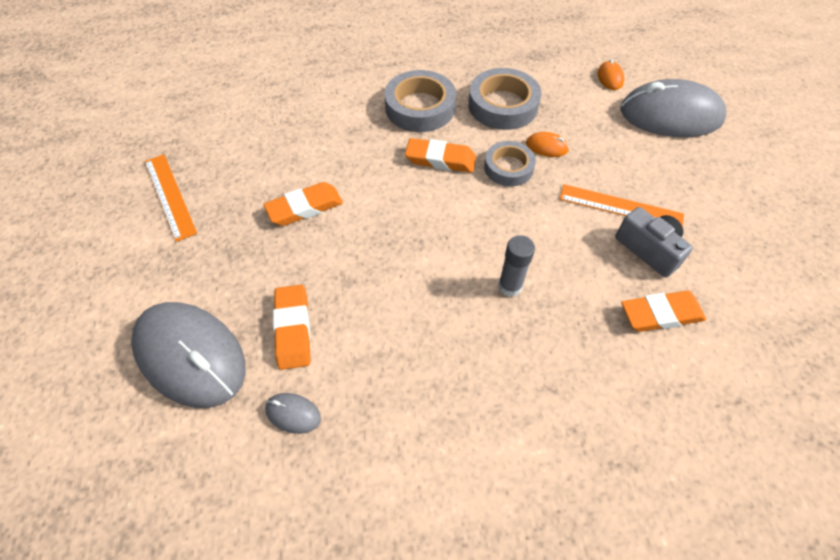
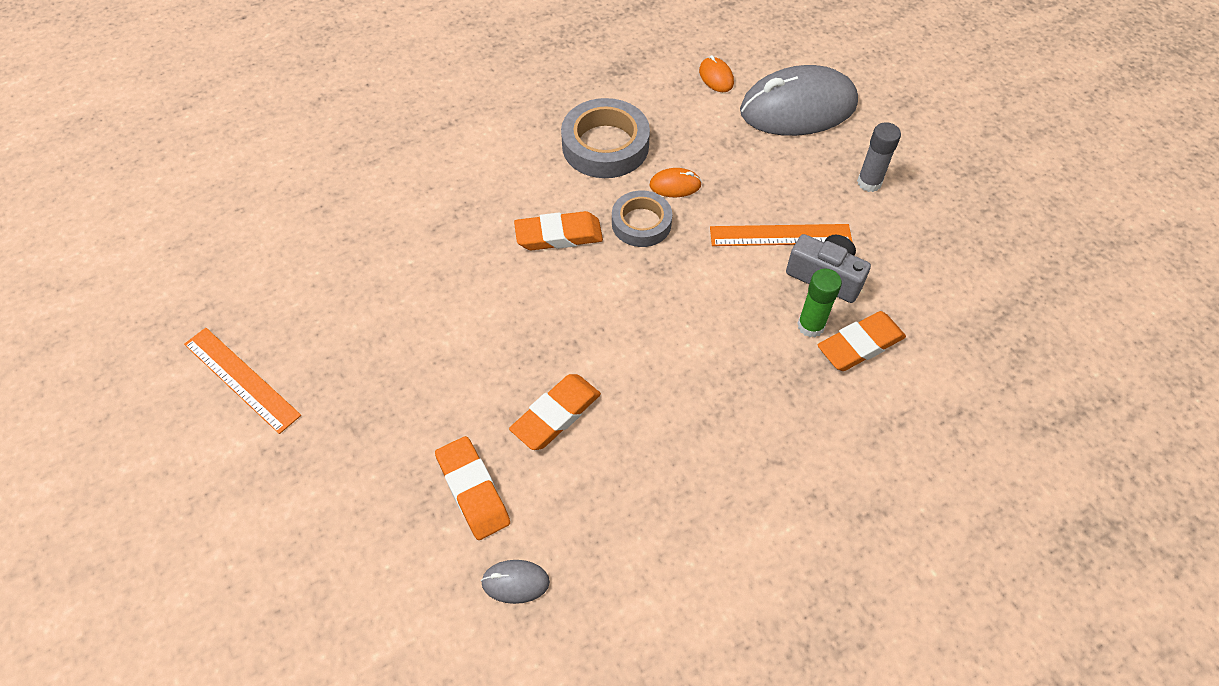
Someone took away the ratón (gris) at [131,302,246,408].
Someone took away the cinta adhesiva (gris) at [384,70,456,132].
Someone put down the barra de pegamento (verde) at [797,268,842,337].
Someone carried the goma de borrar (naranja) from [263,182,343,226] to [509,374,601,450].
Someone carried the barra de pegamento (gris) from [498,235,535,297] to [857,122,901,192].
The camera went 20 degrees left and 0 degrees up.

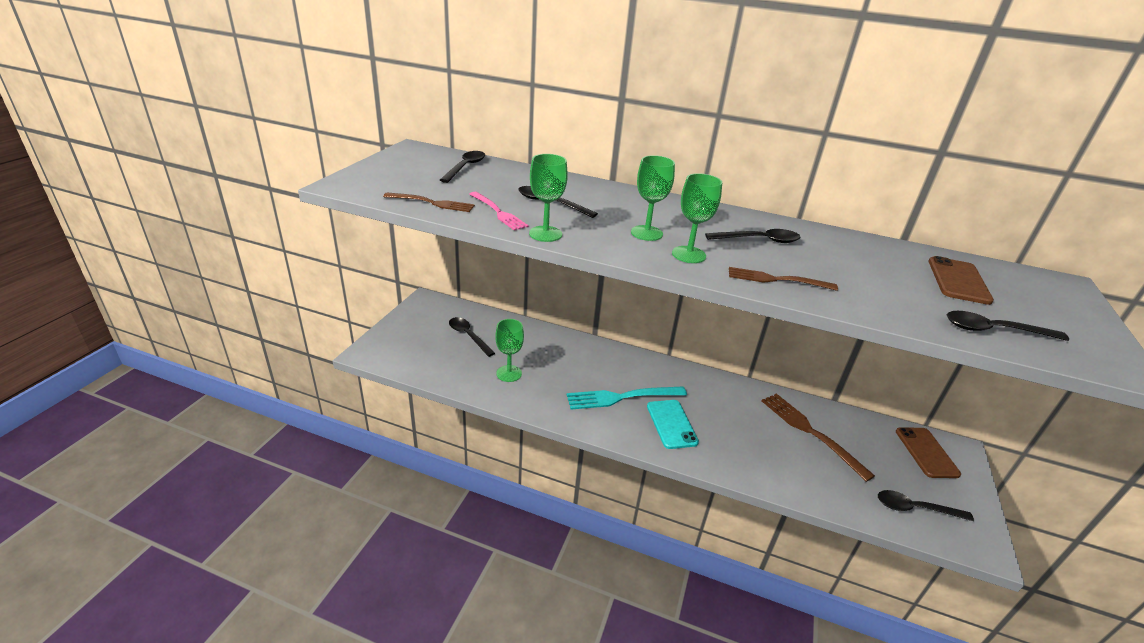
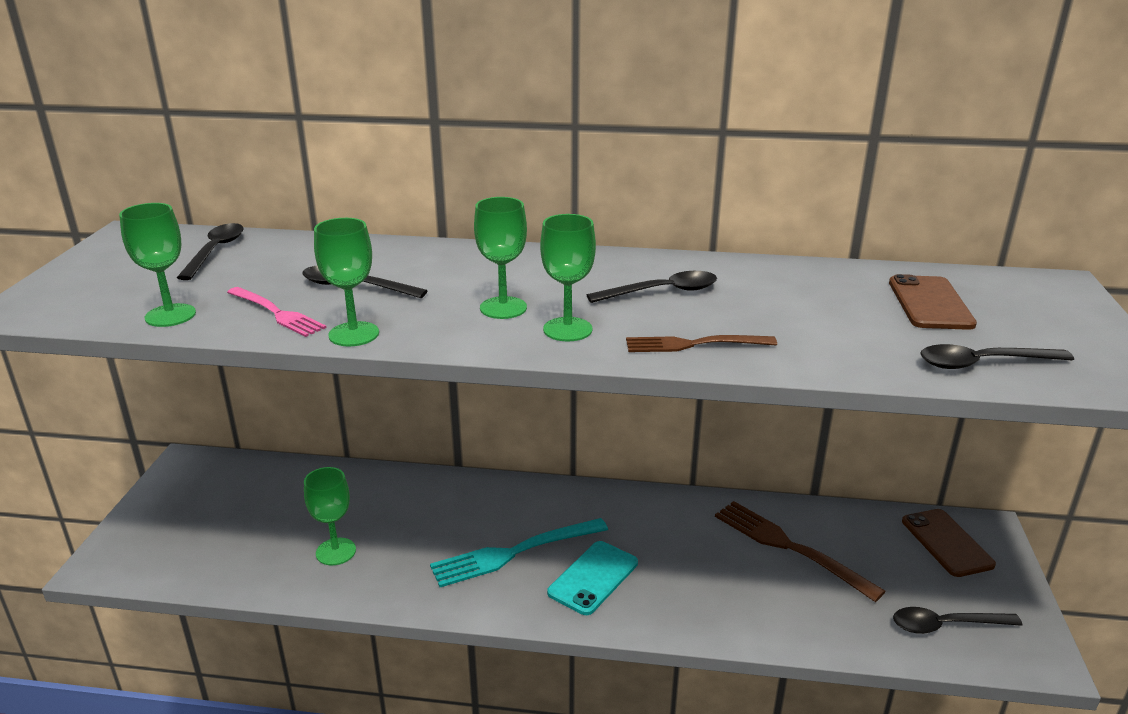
Someone took away the cuchara (negro) at [449,317,495,357].
Someone swapped the tenedor (marrón) at [383,192,475,212] for the copa (verde) at [119,203,196,327].
Someone rotated the móvil (turquesa) at [647,400,699,449] by 60 degrees clockwise.
The camera went 10 degrees left and 5 degrees down.

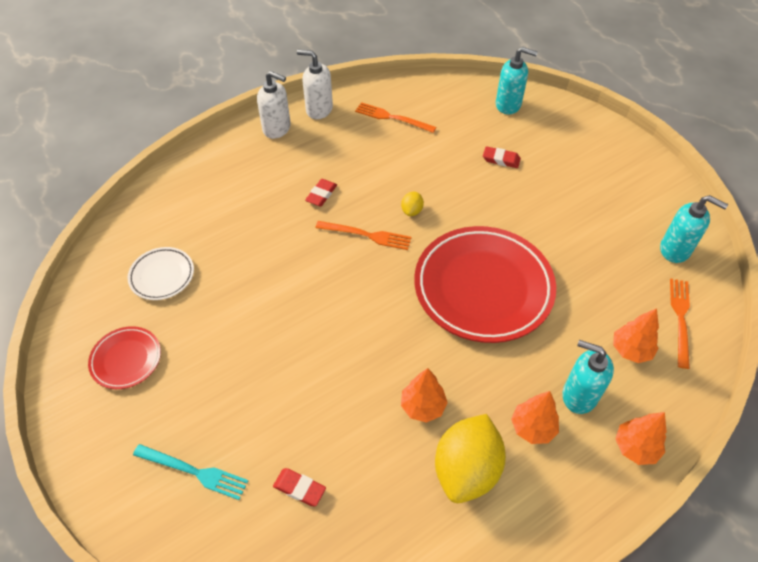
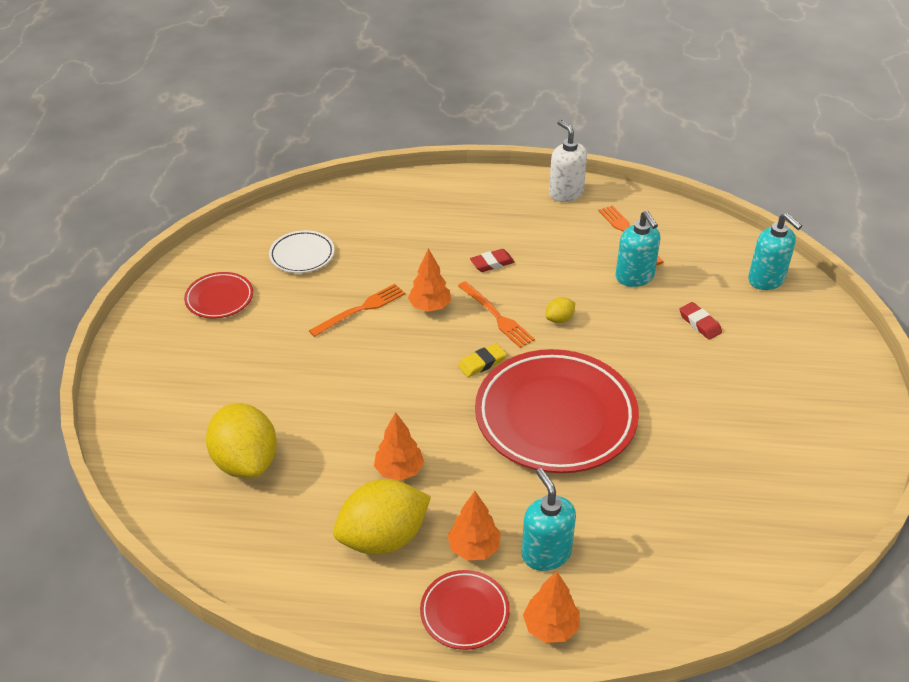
Someone took away the tenedor (turquesa) at [133,444,248,500].
Someone took away the dispensador de jabón (blanco) at [257,71,291,139].
Someone put down the plato (rojo) at [420,570,510,650].
Someone put down the goma de borrar (amarillo) at [458,343,507,377].
Someone carried the árbol (naranja) from [613,308,659,363] to [408,248,451,312].
Someone carried the dispensador de jabón (turquesa) from [660,195,728,263] to [616,211,660,287].
Someone carried the tenedor (naranja) from [670,279,690,369] to [309,284,405,337].
Someone swapped the goma de borrar (rojo) at [273,468,326,506] for the limón (amarillo) at [206,403,277,478].
The camera went 40 degrees right and 10 degrees down.

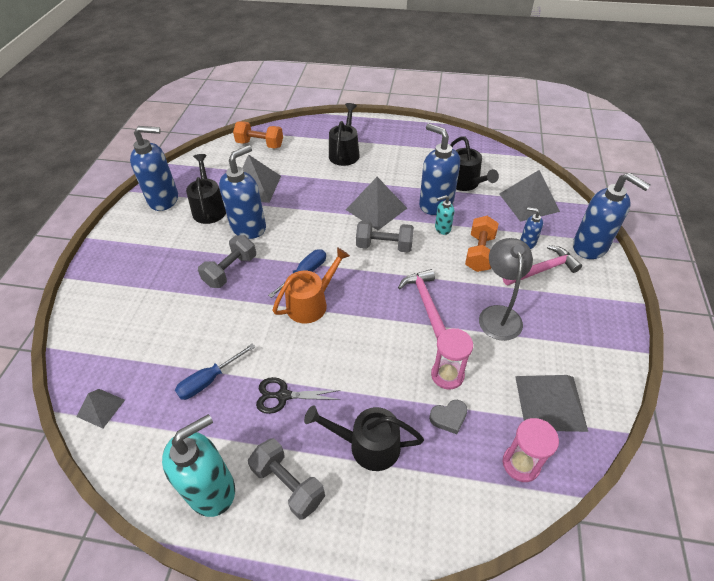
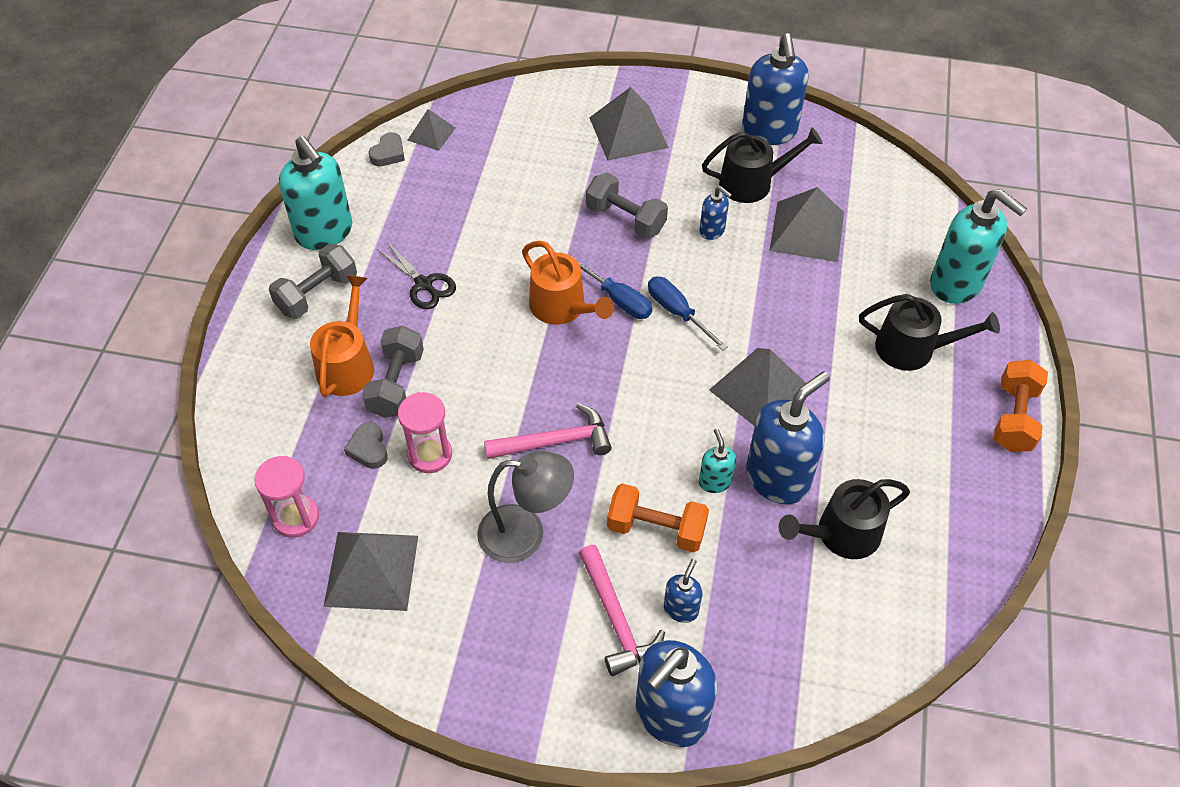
Someone put down the corazón (gris) at [369,132,405,166].
Someone put down the dispensador de jabón (turquesa) at [930,189,1027,304].
Someone carried the destornillador (azul) from [175,343,255,400] to [648,277,728,351].
Someone carried the mancuerna (naranja) from [233,121,283,148] to [993,360,1048,452].
Someone carried the mancuerna (gris) from [356,221,414,253] to [362,326,424,418].
Someone carried the pirámide (gris) from [499,170,560,222] to [589,87,669,161].
Someone repainted the regadera (negro) at [304,405,424,471], which became the regadera (naranja) at [310,275,374,397].
Someone rotated the tijeras (negro) at [256,377,341,414] by 135 degrees clockwise.
Someone scaled the dispensador de jabón (azul) at [219,145,266,239] by 0.49.
The camera went 90 degrees right and 5 degrees up.

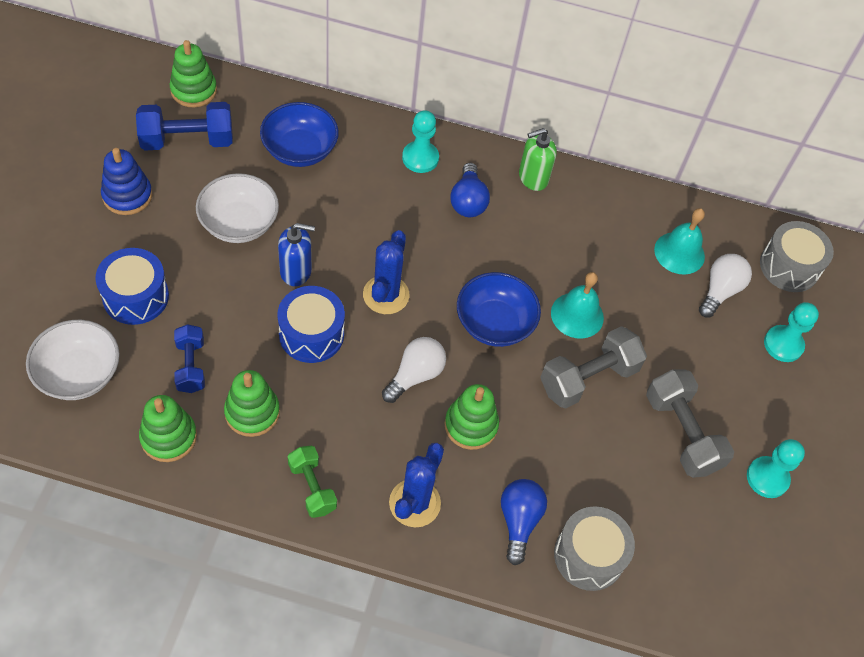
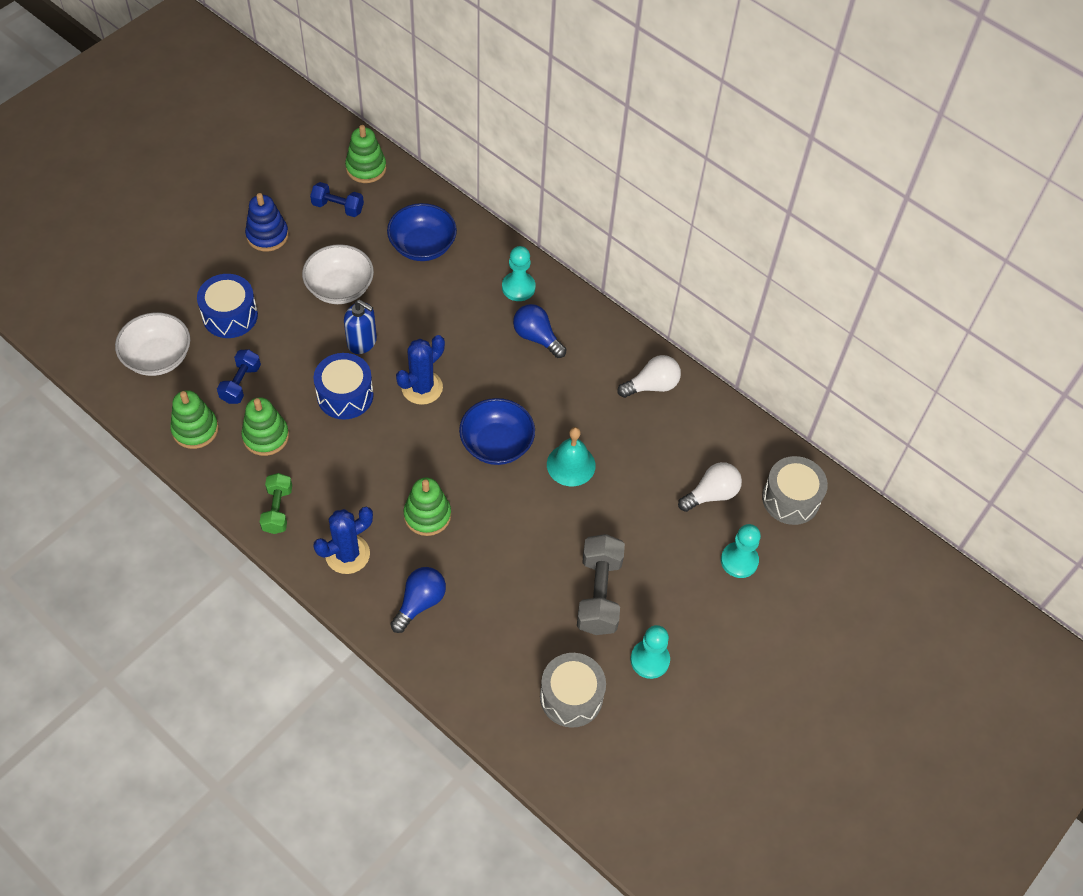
Someone took away the dispensador de jabón (verde) at [519,128,557,191].
Someone took away the mancuerna (gris) at [540,326,647,408].
Someone took away the campana (turquesa) at [654,208,705,275].
Someone carried the bombilla (blanco) from [382,337,446,403] to [617,355,681,398].
Someone carried the tambor (gris) from [554,506,635,591] to [540,653,606,728].
Someone rotated the bombilla (azul) at [450,163,490,217] by 105 degrees clockwise.
Someone scaled the mancuerna (azul) at [136,102,233,150] by 0.62.
The camera went 30 degrees right and 0 degrees up.

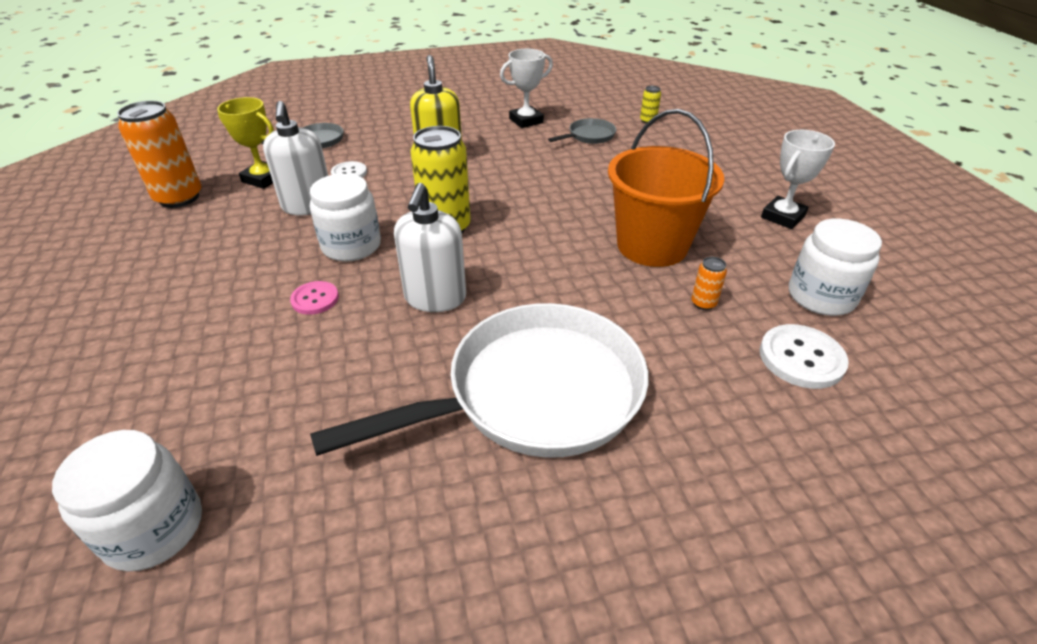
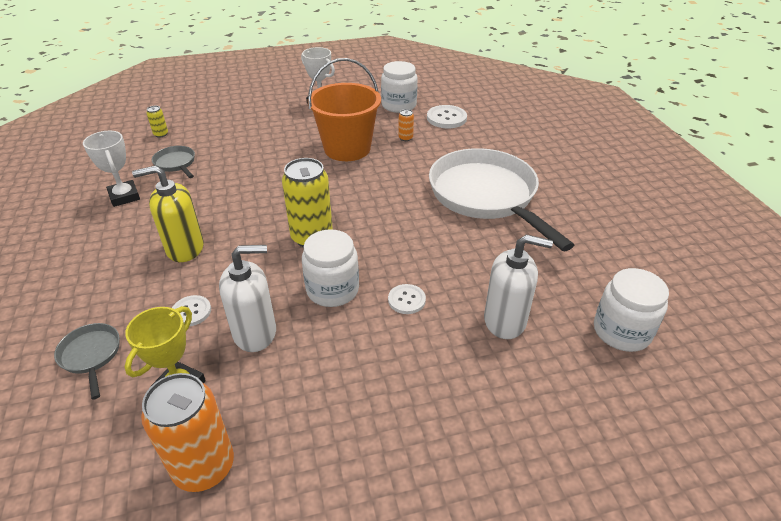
Someone carried the dispensador de jabón (blanco) from [394,183,466,312] to [484,235,553,339].
Someone repainted the botón (rosa) at [290,281,339,315], which became the botón (blanco) at [388,284,426,314].
The camera went 90 degrees left and 0 degrees up.

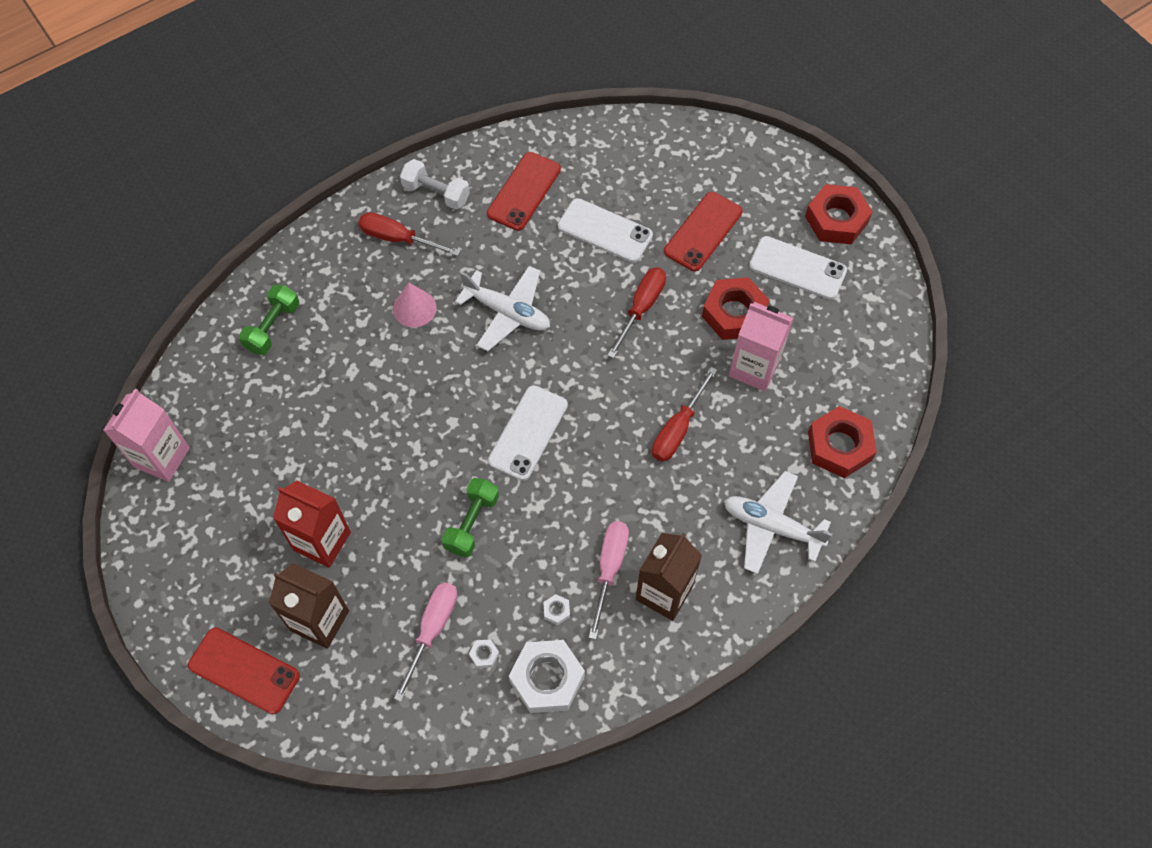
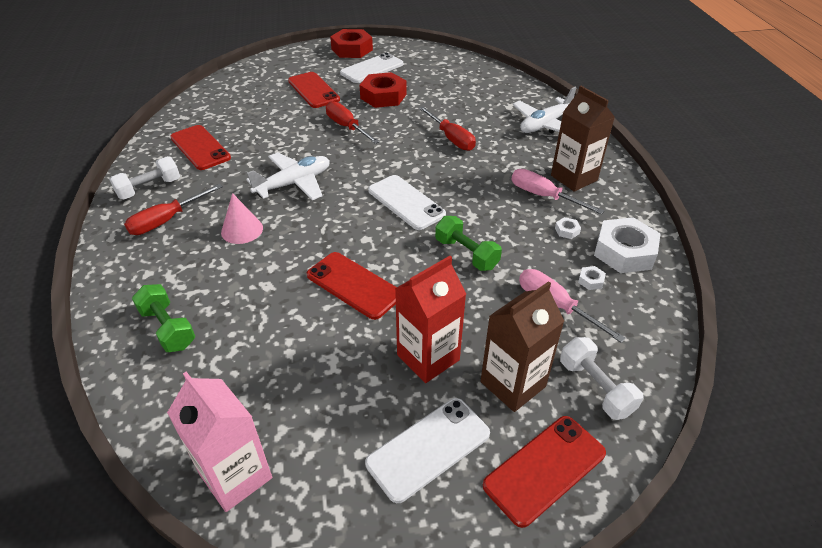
Someone took away the cartón de leche (rosa) at [729,302,794,391].
Someone took away the tuerca (rojo) at [808,406,877,478].
Someone put down the móvil (rojo) at [307,252,397,320].
Someone put down the mancuerna (blanco) at [560,337,644,420].
Someone carried the móvil (blanco) from [558,198,653,262] to [365,398,490,503].
The camera went 65 degrees left and 20 degrees down.

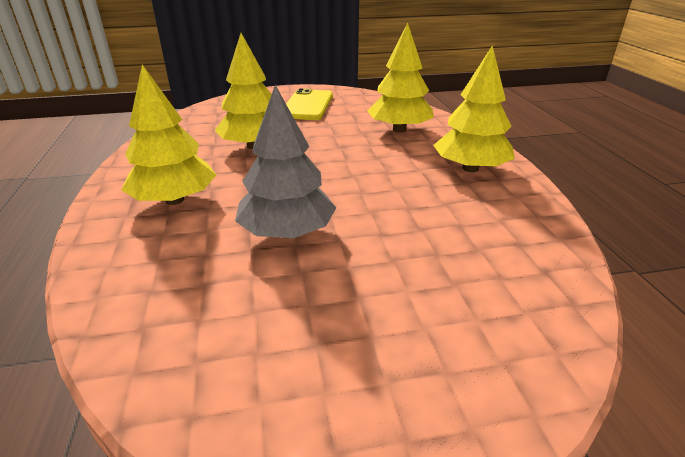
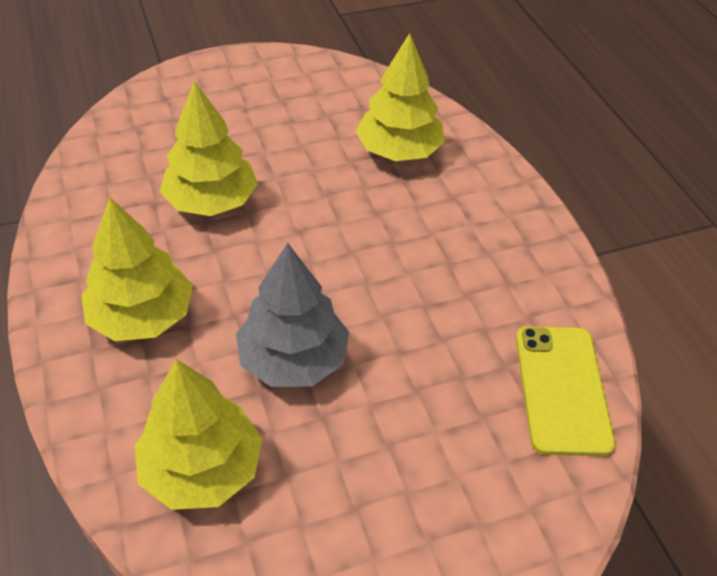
Someone carried the móvil (amarillo) from [286,88,333,120] to [516,326,615,456].
Someone carried the árbol (amarillo) from [434,45,515,172] to [135,359,262,510].
The camera went 10 degrees left and 15 degrees up.

